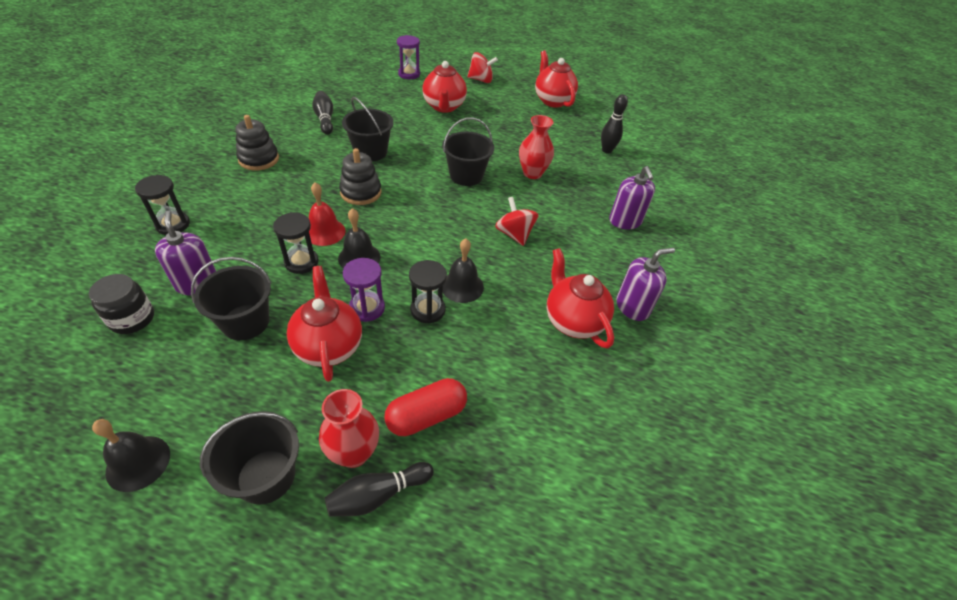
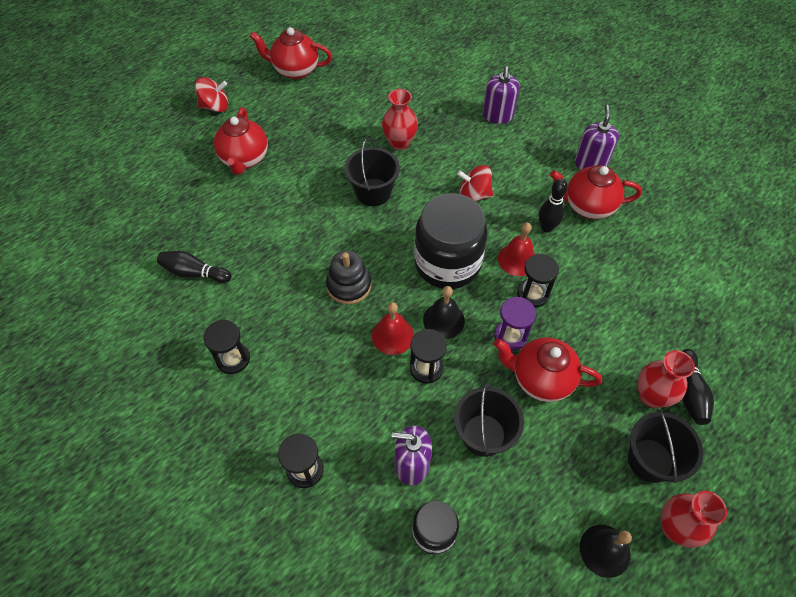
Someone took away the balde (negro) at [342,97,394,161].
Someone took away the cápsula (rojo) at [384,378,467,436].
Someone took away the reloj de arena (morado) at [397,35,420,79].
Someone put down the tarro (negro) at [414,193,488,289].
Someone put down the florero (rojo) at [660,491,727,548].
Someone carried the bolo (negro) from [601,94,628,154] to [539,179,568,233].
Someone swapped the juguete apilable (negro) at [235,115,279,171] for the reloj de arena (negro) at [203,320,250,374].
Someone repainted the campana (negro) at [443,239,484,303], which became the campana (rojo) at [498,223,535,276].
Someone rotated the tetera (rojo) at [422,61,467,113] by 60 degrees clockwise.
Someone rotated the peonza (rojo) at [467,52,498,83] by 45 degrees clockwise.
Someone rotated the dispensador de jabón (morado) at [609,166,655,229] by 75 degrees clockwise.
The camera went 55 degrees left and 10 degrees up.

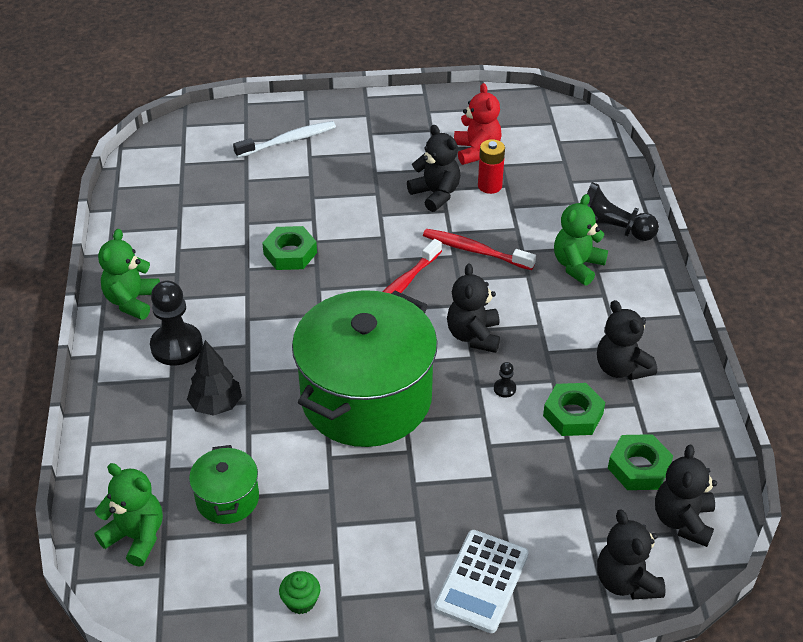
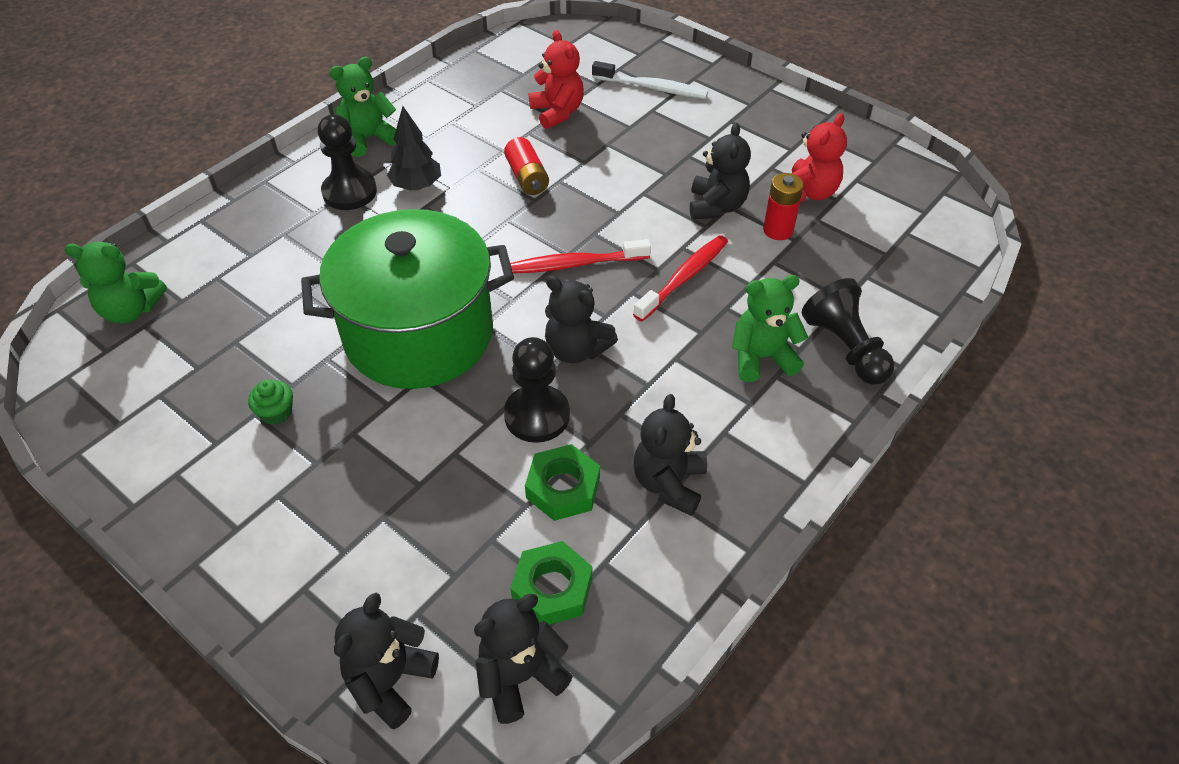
Someone took away the olla (verde) at [189,445,259,524].
Someone took away the calculadora (blanco) at [434,530,529,633].
Someone put down the osito (rojo) at [529,30,584,129].
Someone carried the árbol (negro) from [187,340,242,416] to [387,106,441,190].
Someone carried the magdalena (verde) from [279,571,320,614] to [248,380,293,425].
Someone swapped the tuerca (verde) at [262,226,317,270] for the pila (rojo) at [504,137,549,195].
Someone rotated the osito (verde) at [95,463,163,567] by 105 degrees clockwise.
Someone rotated the cepillo de dientes (rojo) at [423,229,536,270] by 60 degrees clockwise.
Someone rotated the osito (negro) at [447,263,500,353] by 105 degrees counterclockwise.
Someone scaled the peón (negro) at [494,362,516,398] by 2.38.
The camera went 45 degrees right and 5 degrees up.

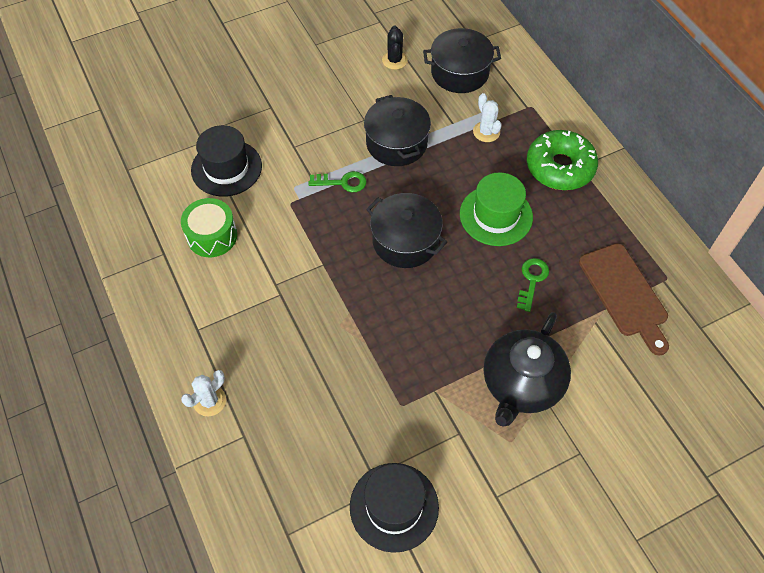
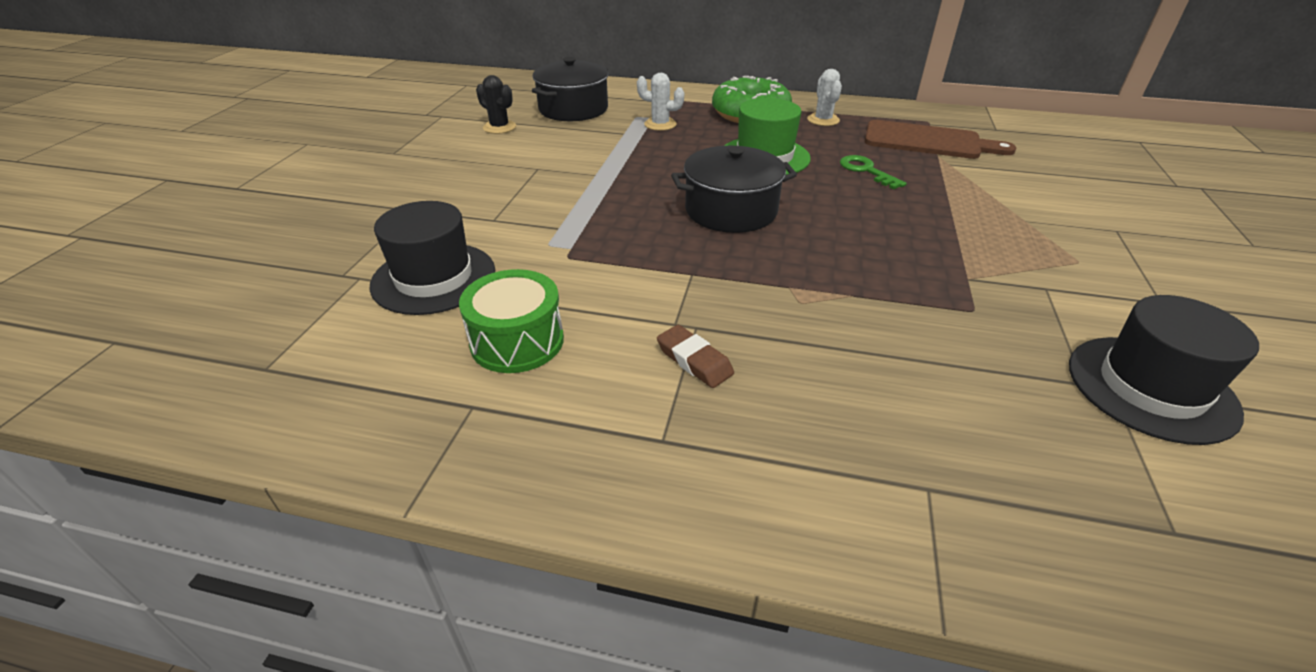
Someone took away the llave (verde) at [308,171,367,192].
Someone took away the olla (negro) at [364,95,431,166].
Someone took away the tetera (negro) at [484,312,571,427].
Someone put down the goma de borrar (marrón) at [657,325,734,388].
Someone carried the cactus (blanco) from [181,370,226,416] to [807,69,842,126].
The camera went 50 degrees left and 20 degrees down.

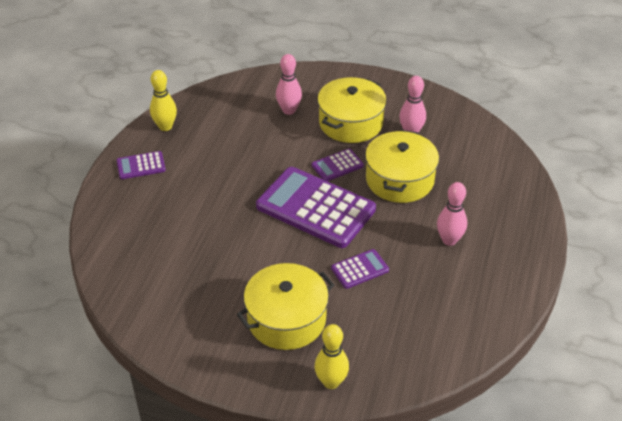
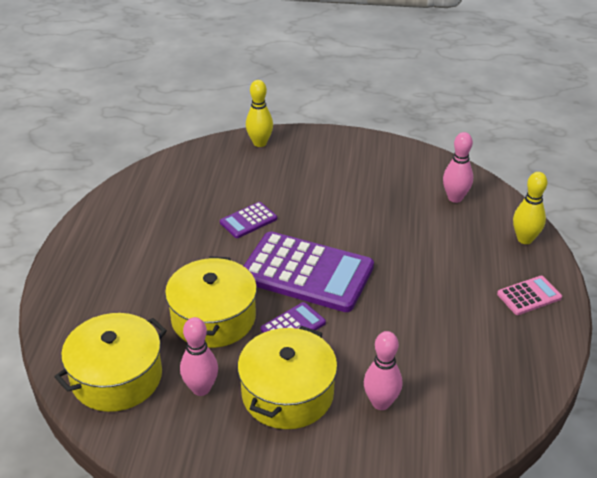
Someone carried the bolo (amarillo) from [150,70,177,131] to [513,172,547,244].
Someone carried the olla (amarillo) from [237,263,334,350] to [54,313,167,412].
Someone carried the bolo (rosa) from [437,182,467,246] to [443,132,473,203].
Someone repainted the calculadora (morado) at [117,151,166,179], which became the calculadora (rosa) at [497,276,562,315].
The camera went 170 degrees right and 5 degrees down.

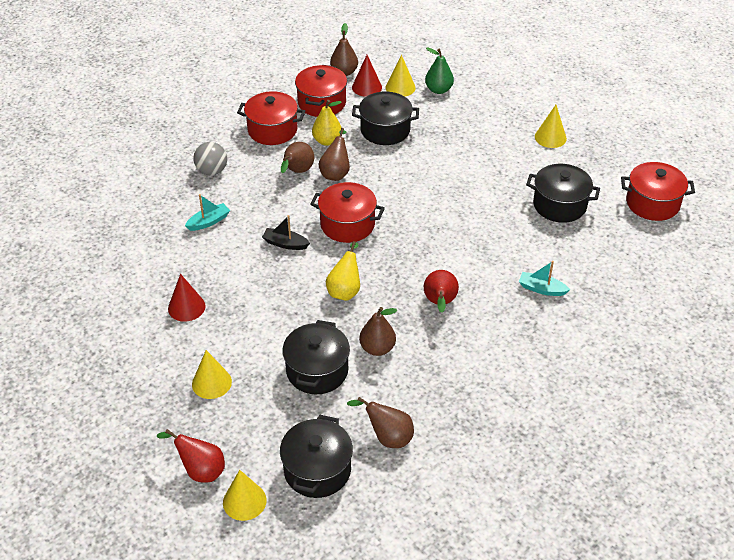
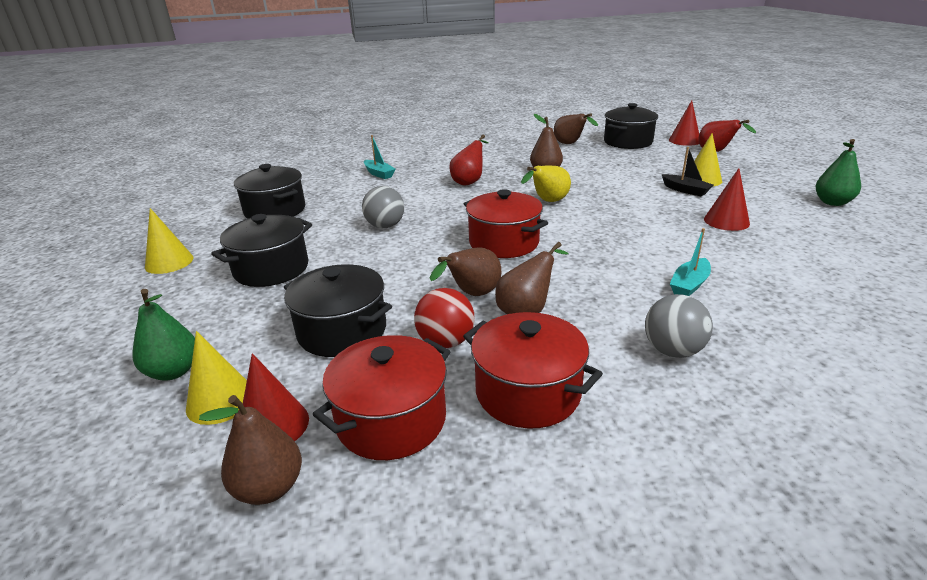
Someone took away the olla (rojo) at [621,162,695,221].
Someone put down the pelota (gris) at [362,186,404,228].
Someone put down the pera (verde) at [816,139,861,206].
Someone carried the barco (negro) from [262,215,310,250] to [662,147,713,196].
Someone carried the olla (negro) from [283,320,350,394] to [211,214,312,287].
Someone swapped the pera (amarillo) at [312,100,342,146] for the pelota (rojo) at [414,288,474,348].
Someone repainted the cono (amarillo) at [223,470,266,521], which became the cono (rojo) at [669,100,699,146].
Someone rotated the barco (turquesa) at [185,194,230,231] by 45 degrees counterclockwise.
The camera went 150 degrees left and 15 degrees down.

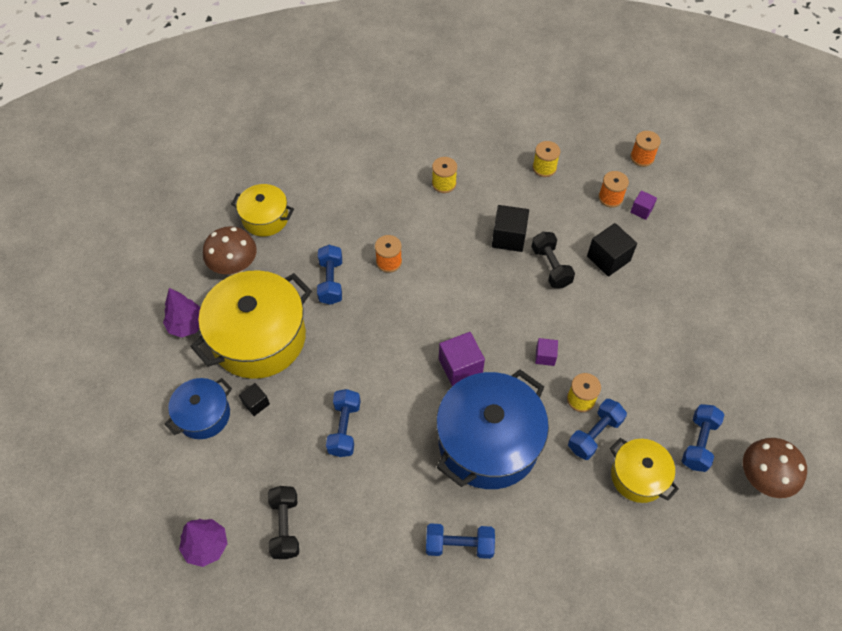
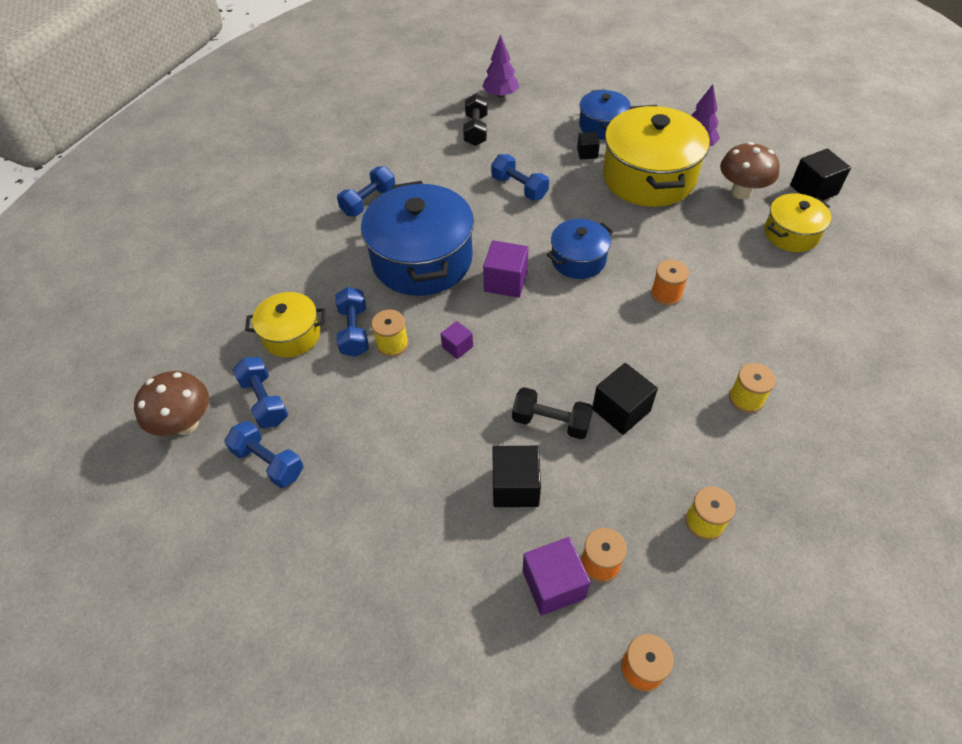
Someone put down the olla (azul) at [547,219,614,279].
Someone put down the cubo (negro) at [790,148,851,201].
Someone carried the mancuerna (azul) from [317,245,342,305] to [225,421,303,488].
Someone rotated the mancuerna (negro) at [268,486,299,559] by 60 degrees clockwise.
Someone scaled the cubo (morado) at [630,190,657,220] by 1.74.
The camera went 130 degrees right and 5 degrees down.

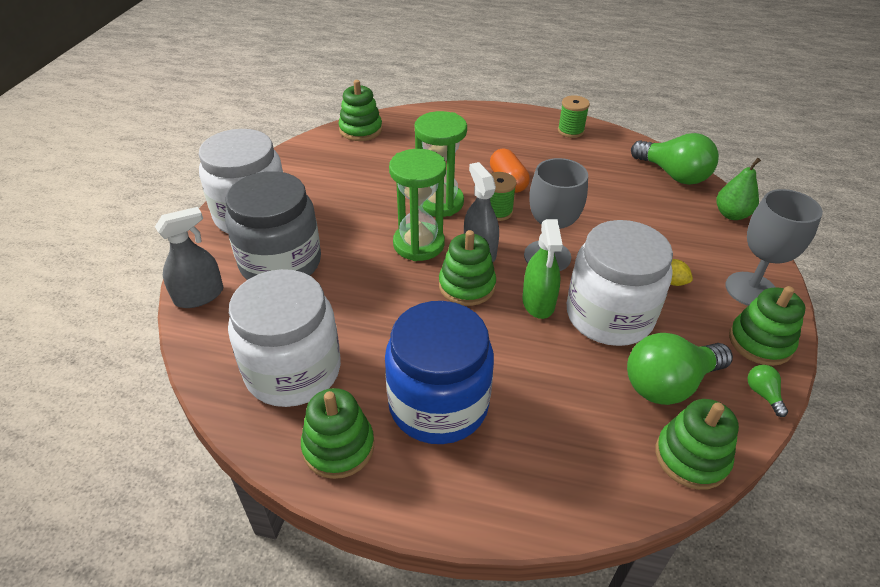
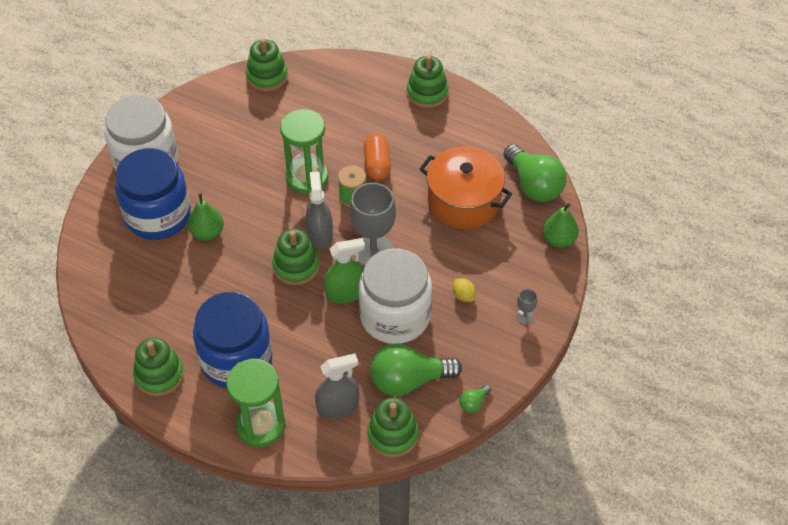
Someone took away the tarro (blanco) at [228,269,341,407].
Someone took away the carrete (verde) at [558,95,590,138].
Someone put down the pera (verde) at [188,193,224,241].
Someone put down the olla (naranja) at [419,147,512,229].
Someone carried the pulverizador (gris) from [155,207,223,308] to [315,353,359,419].
Someone carried the reloj de arena (verde) from [389,149,446,261] to [226,359,285,447].
Someone carried the juguete apilable (verde) from [729,286,805,366] to [407,55,449,108].
Someone repainted the tarro (gris) at [225,171,321,280], which became the tarro (azul) at [115,148,191,240].
Someone rotated the pulverizador (verde) at [522,219,563,319] by 120 degrees counterclockwise.
Someone rotated the bombilla (verde) at [747,365,788,417] by 135 degrees counterclockwise.
Someone scaled the copa (gris) at [725,189,823,306] by 0.42.
The camera went 15 degrees right and 10 degrees up.

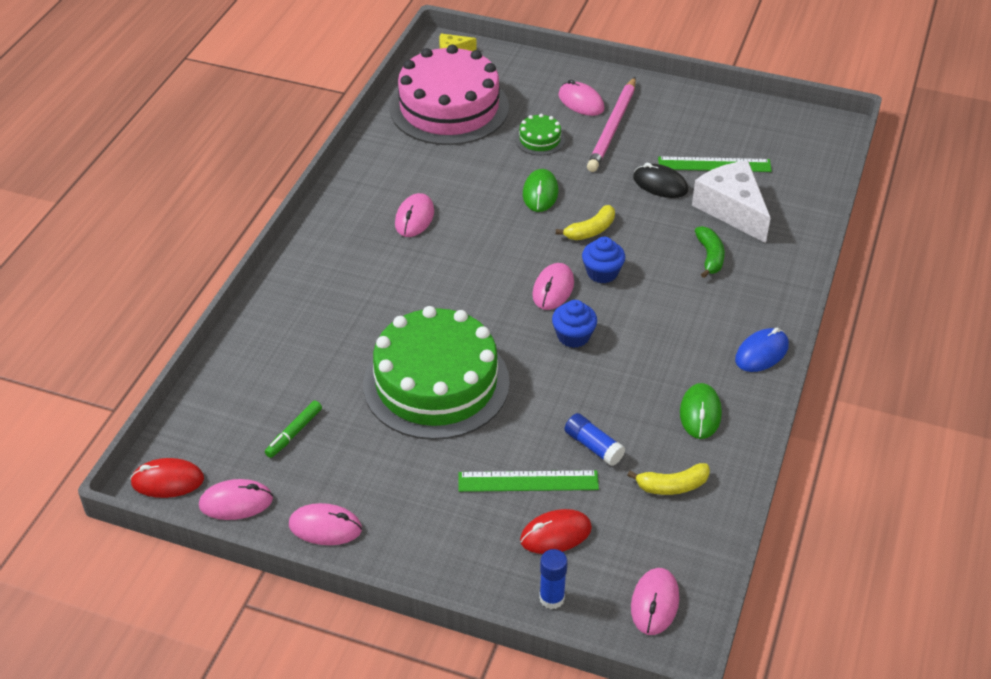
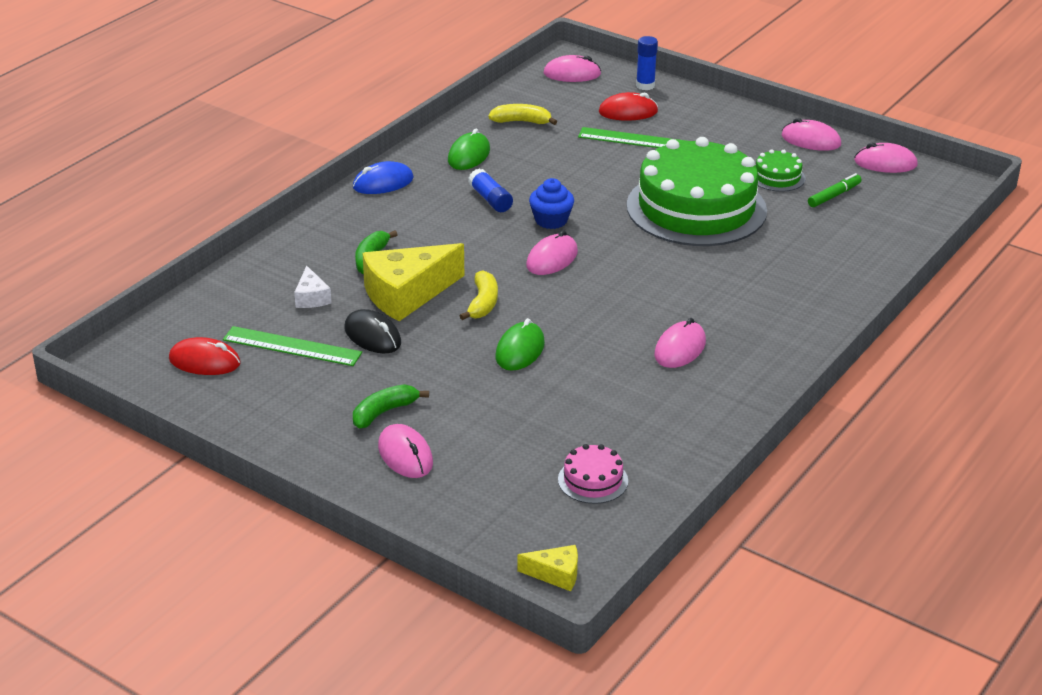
Someone took away the magdalena (azul) at [582,237,625,283].
Someone put down the queso (amarillo) at [363,243,464,321].
Someone carried the ratón (rojo) from [130,458,204,498] to [169,337,241,375].
Someone carried the tarta (verde) from [515,114,565,155] to [756,149,806,192].
Someone carried the barra de pegamento (azul) from [565,413,625,466] to [468,168,513,212].
Someone swapped the lápiz (rosa) at [587,77,636,172] for the plátano (verde) at [353,384,429,429].
Someone rotated the plátano (amarillo) at [556,205,615,240] by 120 degrees clockwise.
Someone rotated the ratón (rosa) at [631,568,679,635] by 60 degrees clockwise.
Someone scaled the tarta (rosa) at [390,44,509,145] by 0.40.
Someone scaled the queso (blanco) at [692,161,771,243] by 0.48.
The camera went 165 degrees left and 10 degrees down.

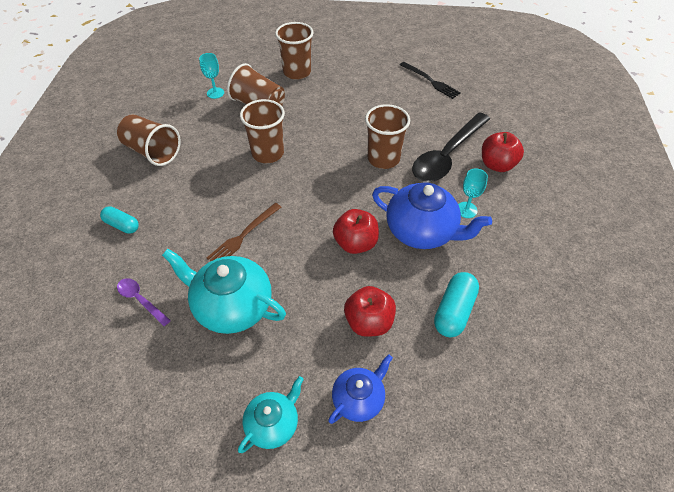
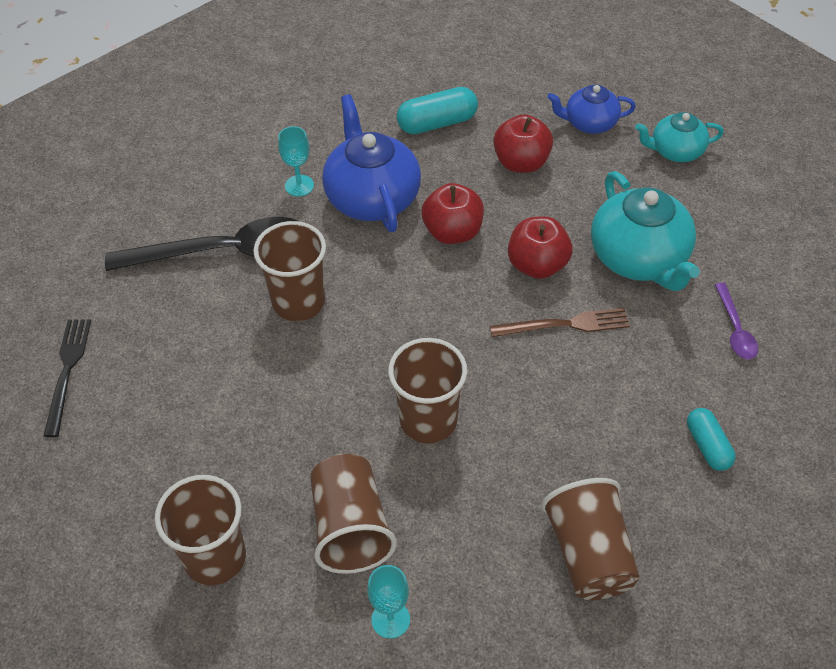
Someone carried the manzana (rojo) from [482,132,524,172] to [508,217,573,279].
The camera went 135 degrees left and 0 degrees up.

